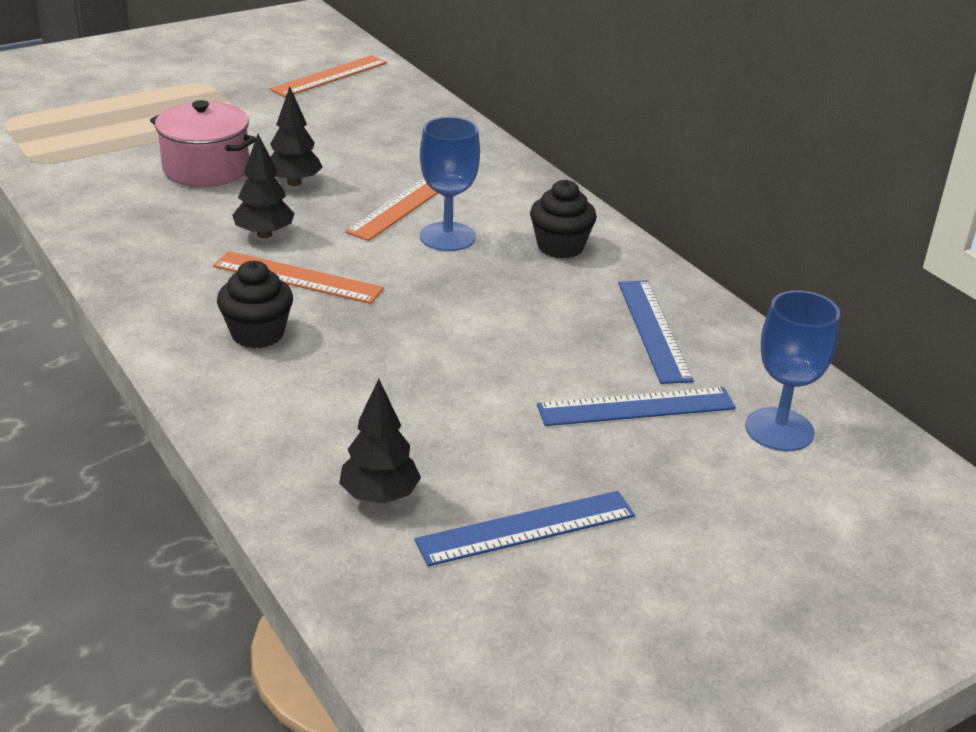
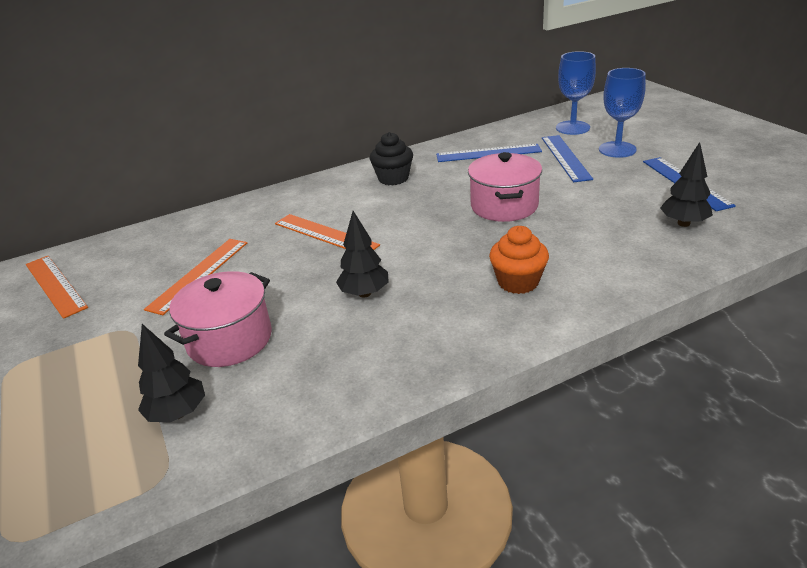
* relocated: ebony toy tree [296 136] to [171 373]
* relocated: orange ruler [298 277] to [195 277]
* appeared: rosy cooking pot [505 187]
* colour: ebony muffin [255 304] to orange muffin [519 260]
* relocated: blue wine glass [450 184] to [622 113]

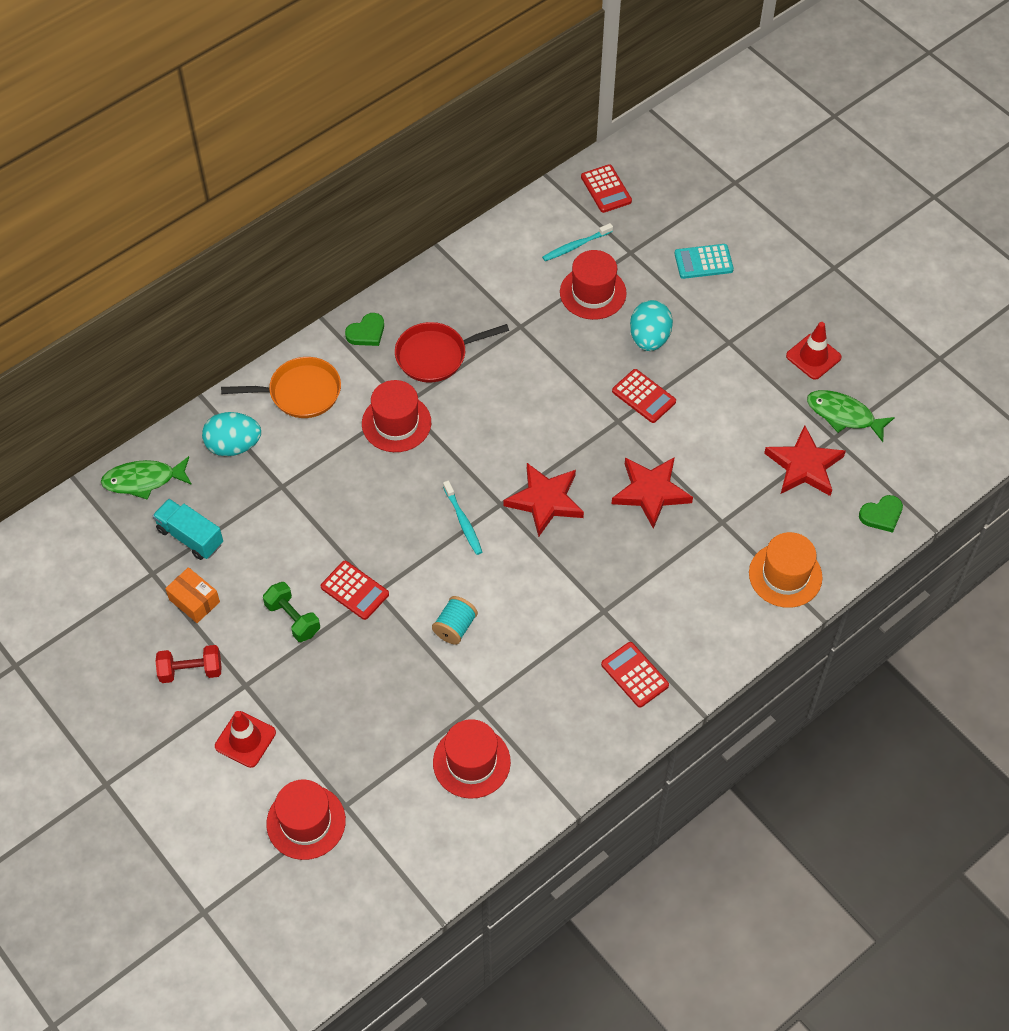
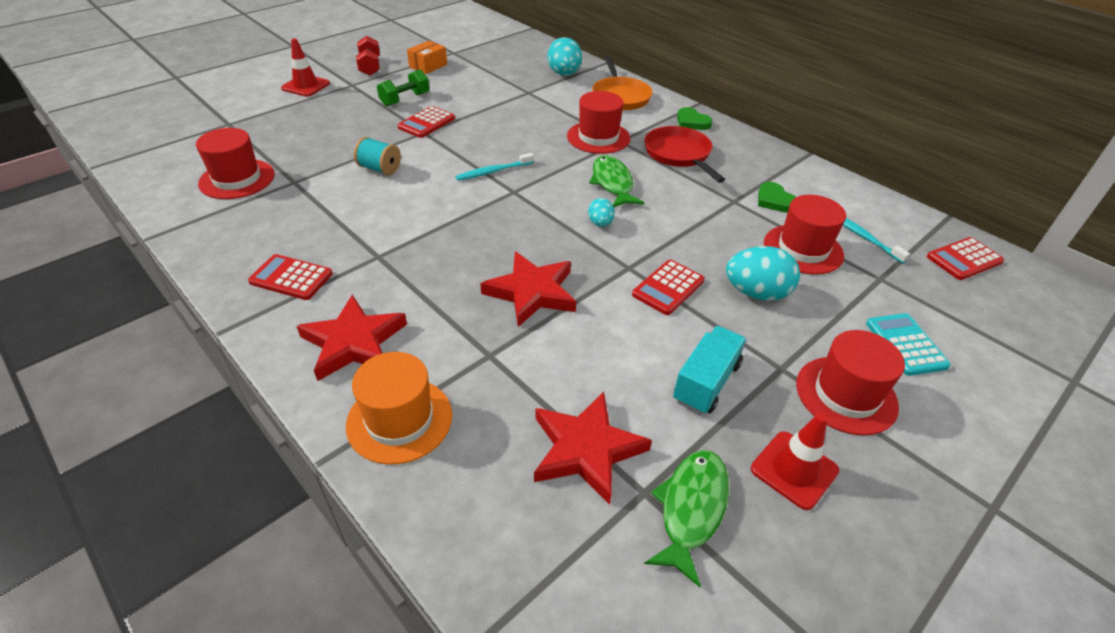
* spun: red pocket calculator [635 675] = [290 277] 120 degrees counterclockwise
* relocated: red five-pointed star [544 500] to [352 338]
* appeared: teal toy egg [601 212]
* relocated: green fish [146 478] to [616 181]
* relocated: teal truck [188 529] to [710 370]
* relocated: green heart [881 514] to [777 197]
* relocated: red top hat [306 819] to [850 382]

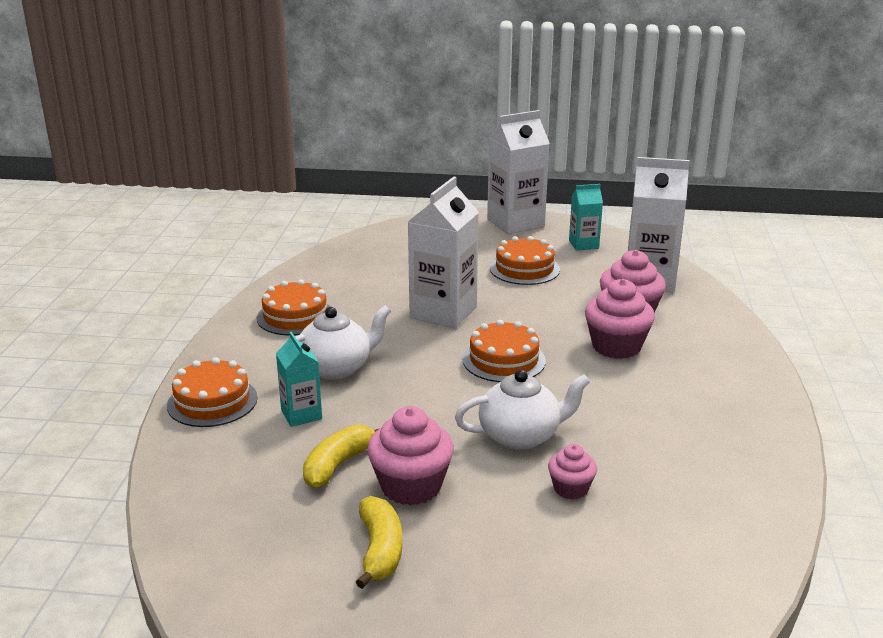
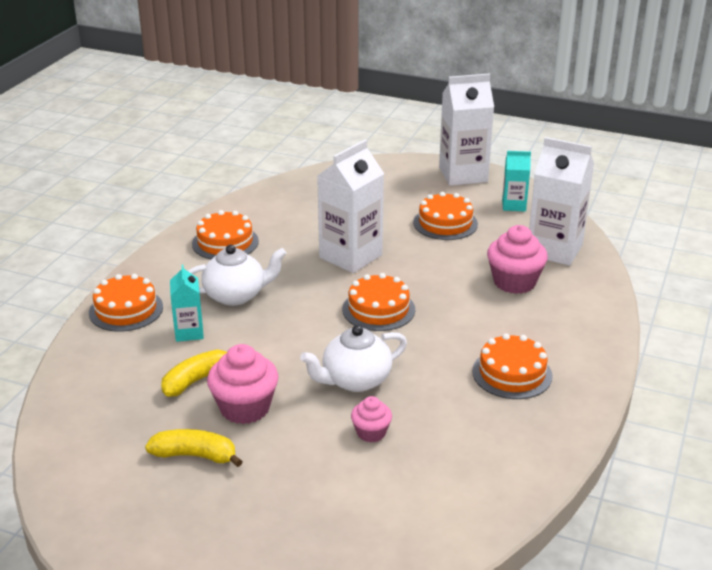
* spun: bright yellow banana fruit [379 542] = [194 448] 90 degrees counterclockwise
* spun: pure white teapot [522 409] = [353 358] 150 degrees clockwise
* appeared: orange gateau [512 366]
* missing: rosy muffin [620 319]

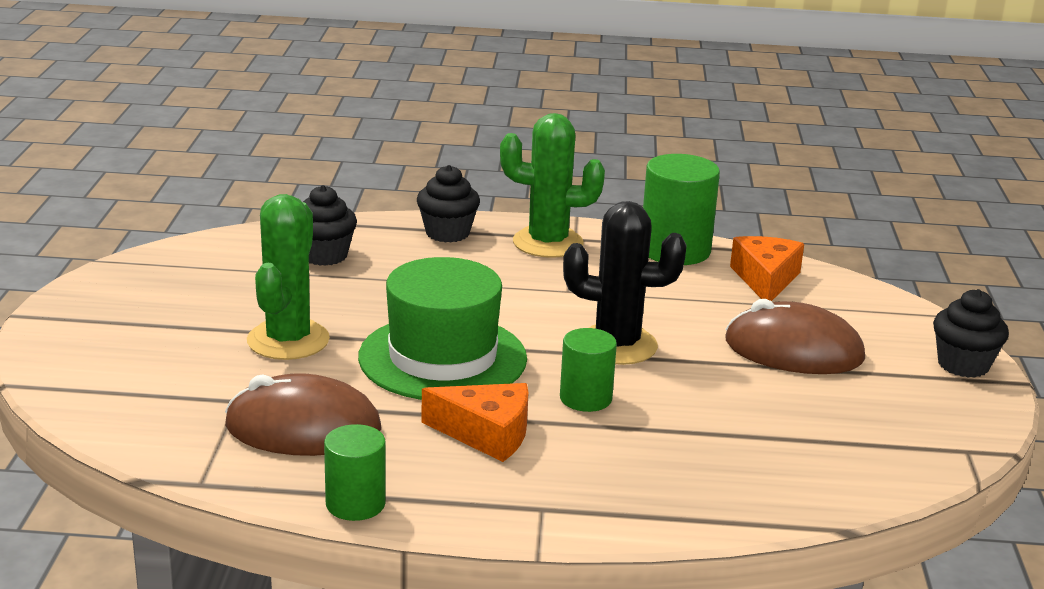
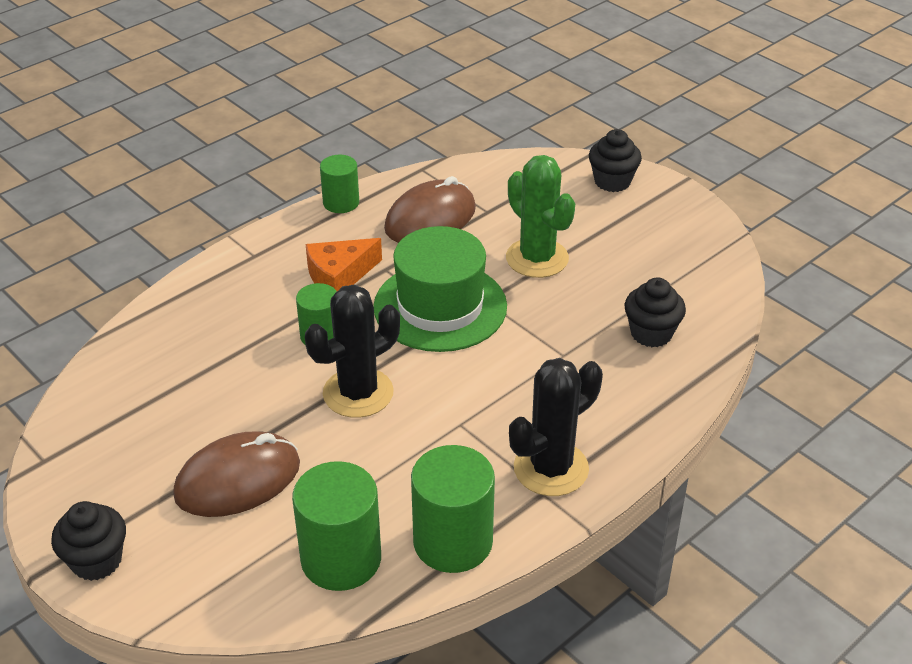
* exchanged: orange cheese wedge [767 268] to green cylinder shape [336 526]
* colour: green prickly plant [552 185] to ebony prickly plant [556 427]
* relocated: ebony muffin [448 204] to [615 160]

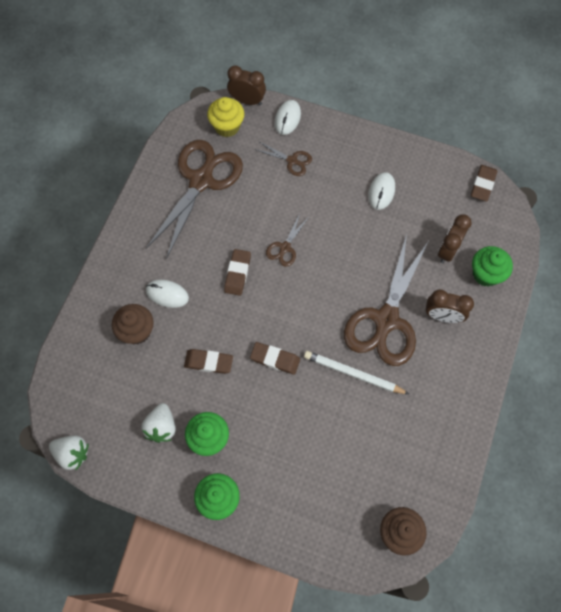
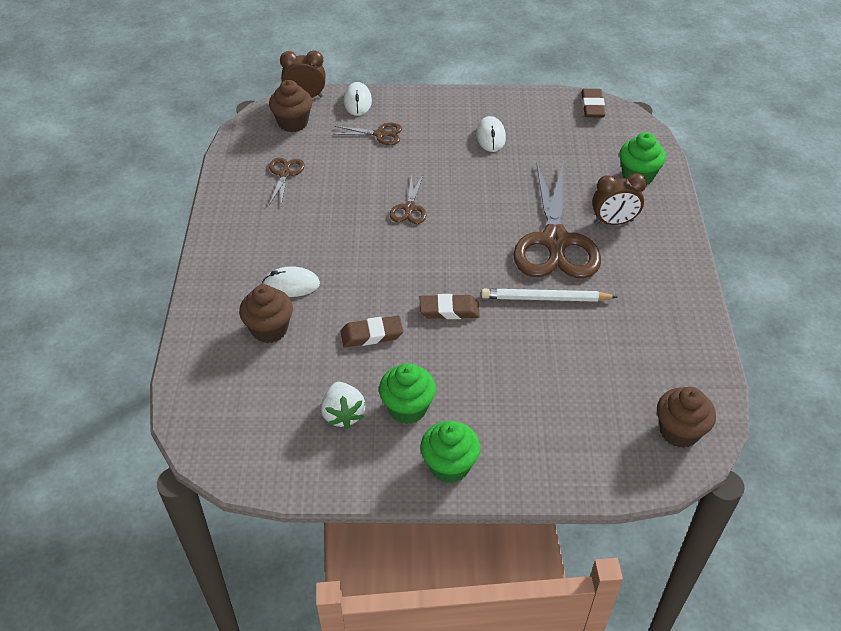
* colour: bright yellow muffin [225 117] to dark brown muffin [290 106]
* size: dark brown scissors [194 199] = [287 182] x0.44
* missing: pure white toy strawberry [69 452]
* missing: dark brown eraser [237 272]
* missing: dark brown alarm clock [455 238]

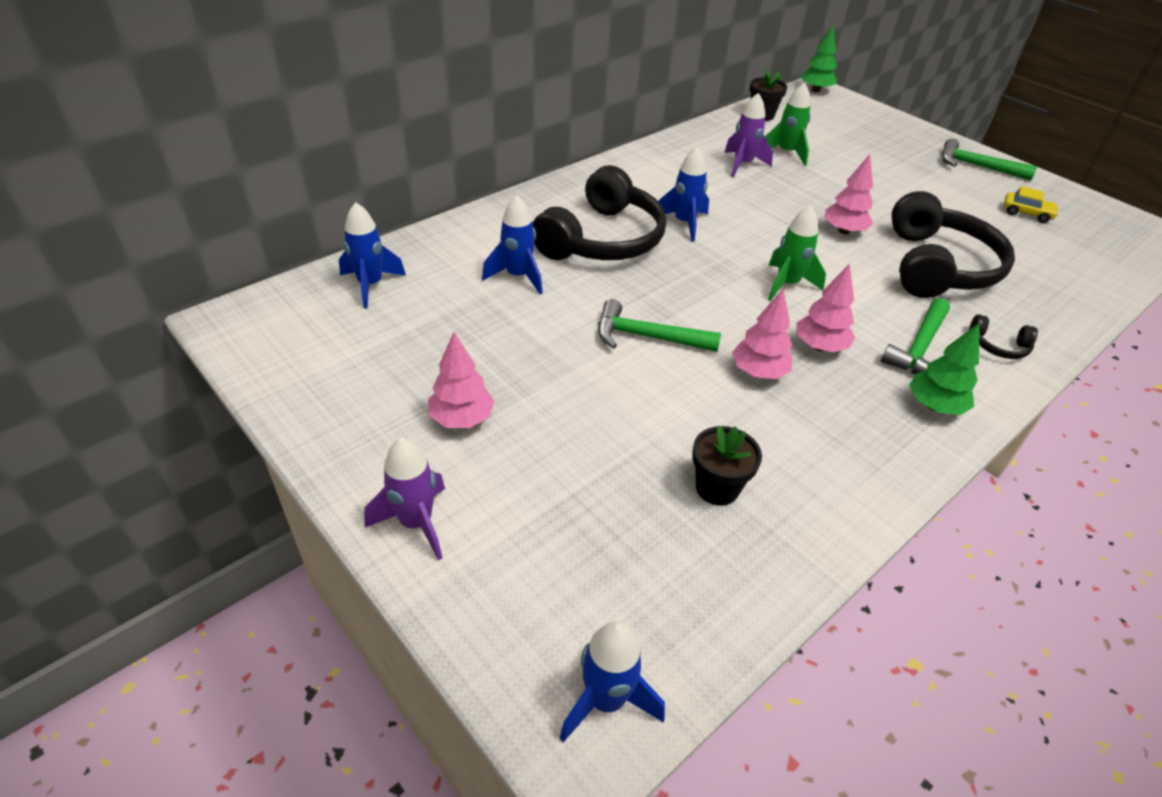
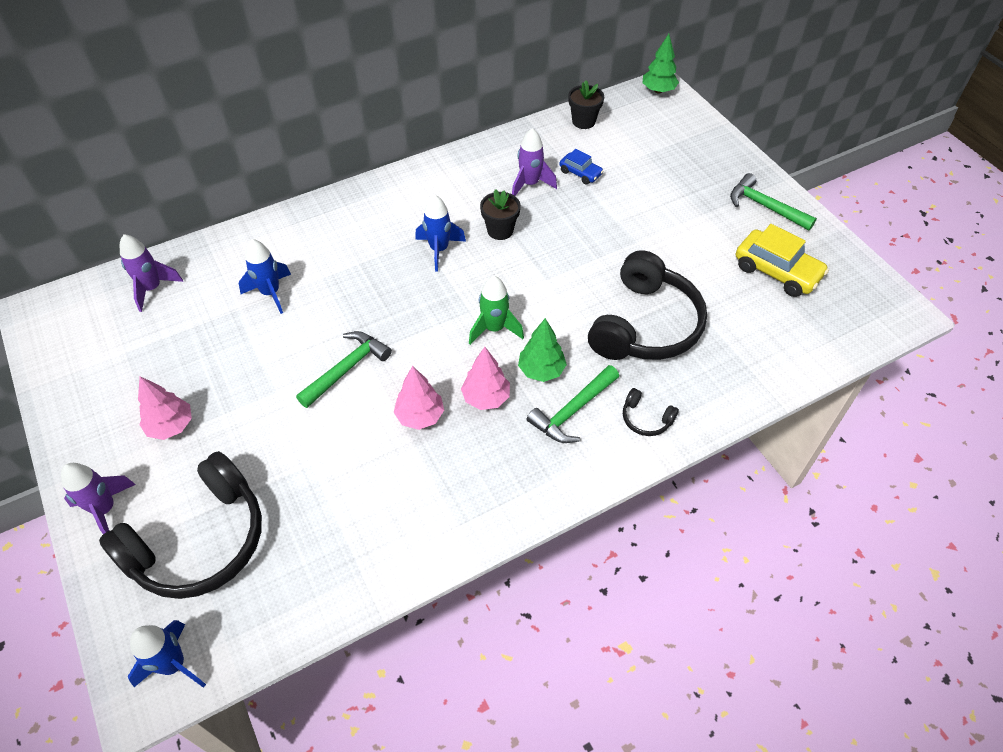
* relocated: ebony over-ear headphones [599 212] to [180 525]
* colour: blue spaceship [372 255] to purple spaceship [151 273]
* spun: green claw hammer [659 325] = [344 369] 105 degrees clockwise
* relocated: ebony potted plant [727 466] to [500 214]
* relocated: green toy tree [944 369] to [542 350]
* exchanged: green spaceship [788 124] to blue automobile [581 166]
* size: bright yellow automobile [1031 204] = [782 260] x1.80
* missing: rosy toy tree [848 194]

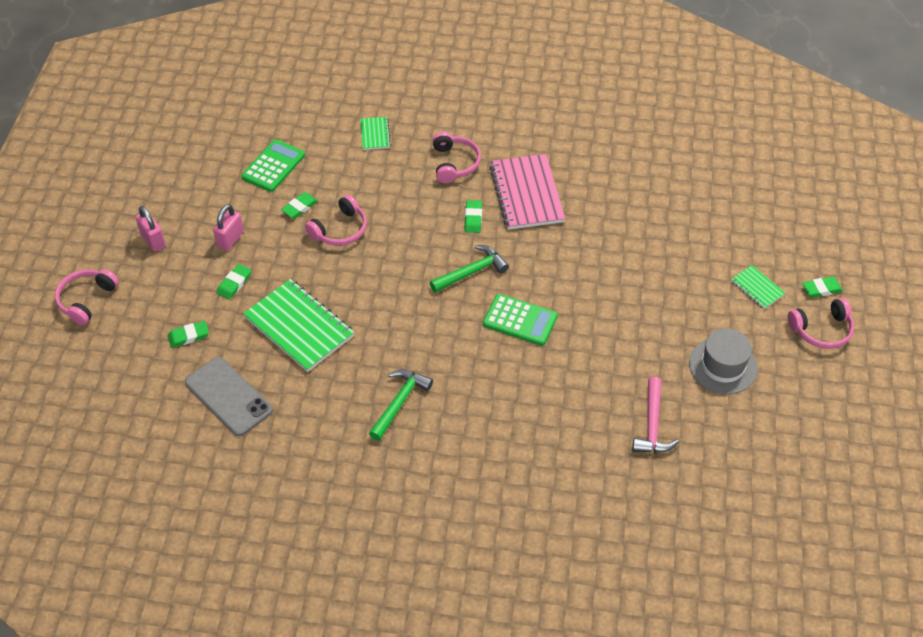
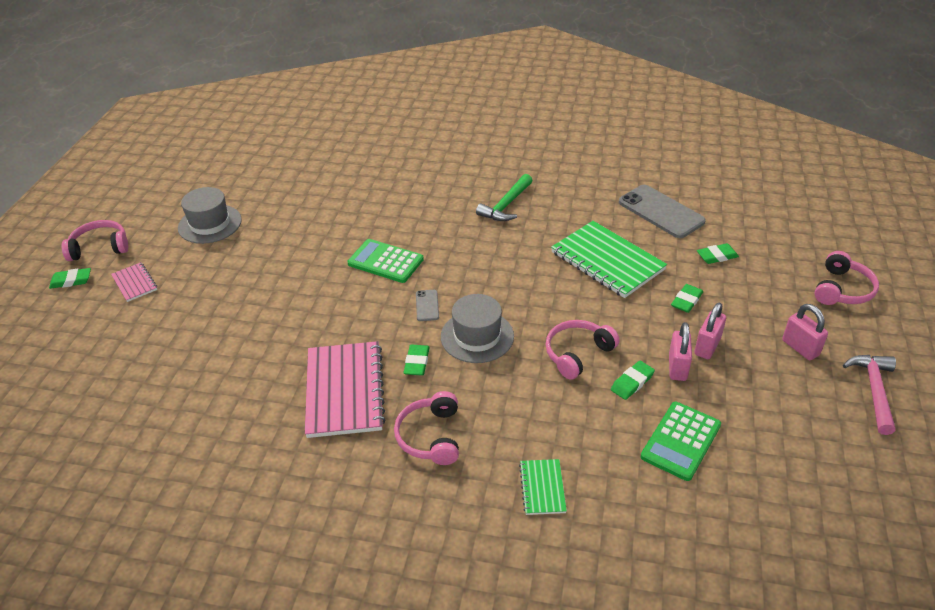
* colour: green notepad [758 287] to rosy notepad [134 282]
* exchanged: green claw hammer [469 269] to gray phone [427 305]
* appeared: gray top hat [477 328]
* appeared: rosy small lock [680 351]
* relocated: rosy claw hammer [655 415] to [869 395]

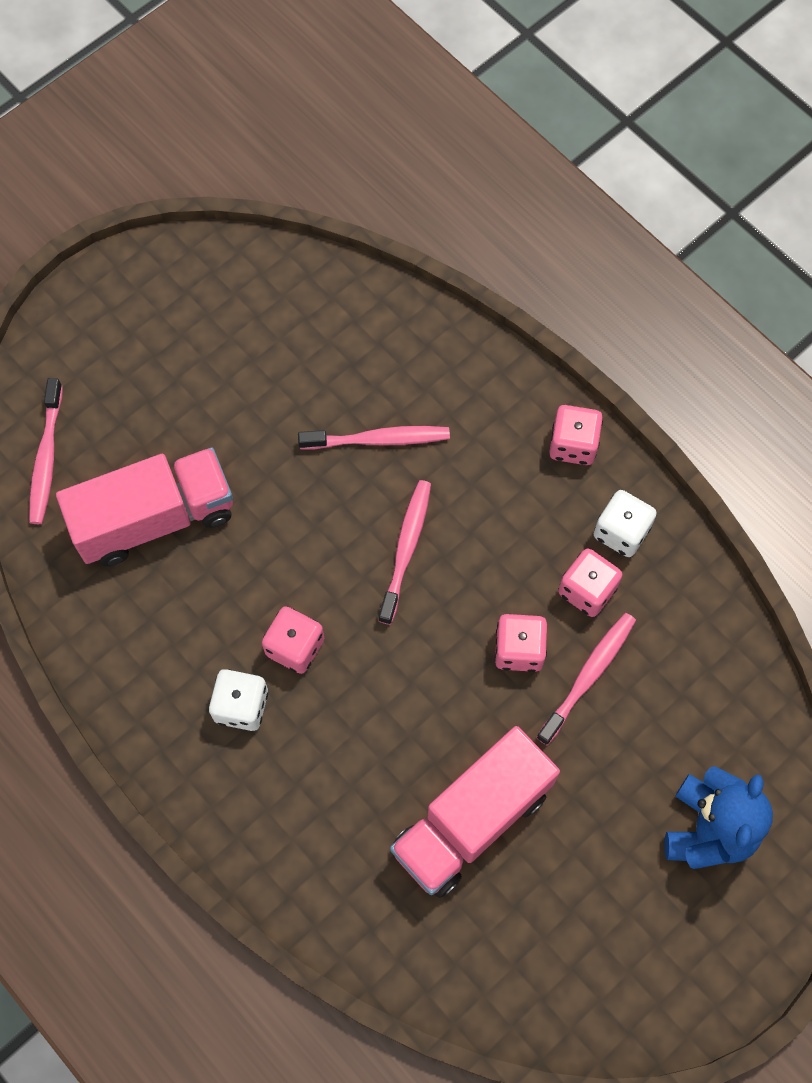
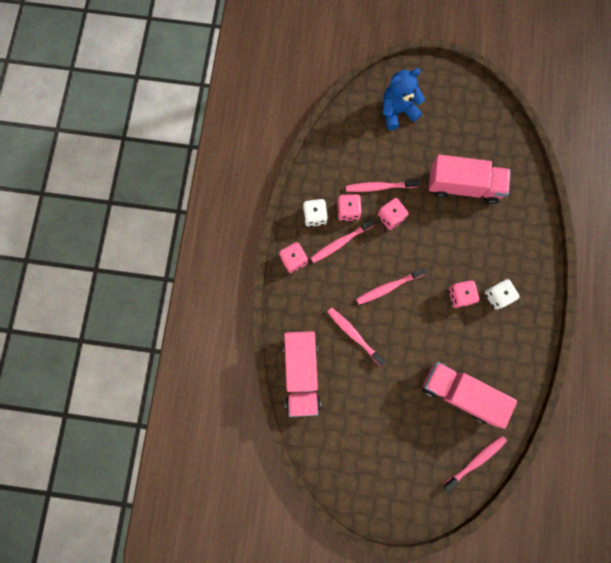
* appeared: rosy truck [302 374]
* appeared: rosy toothbrush [342 240]

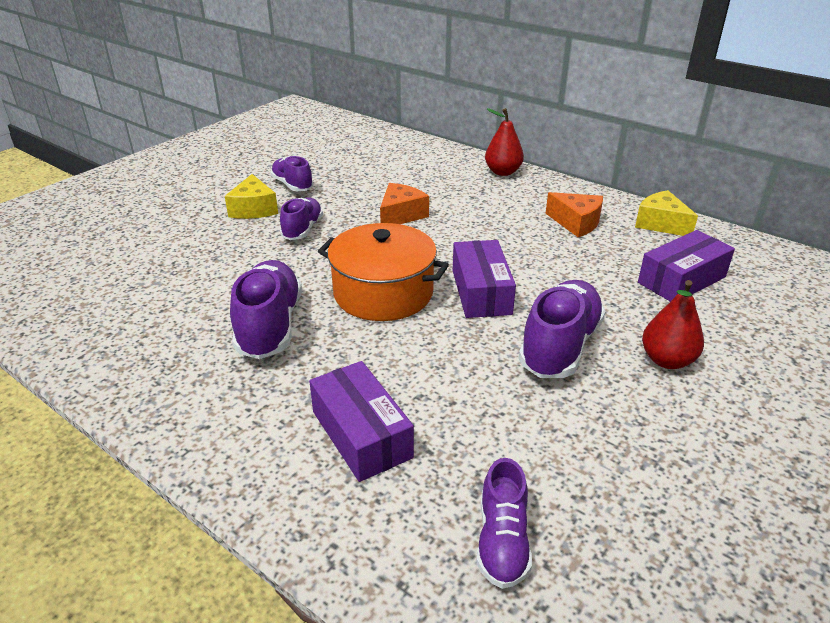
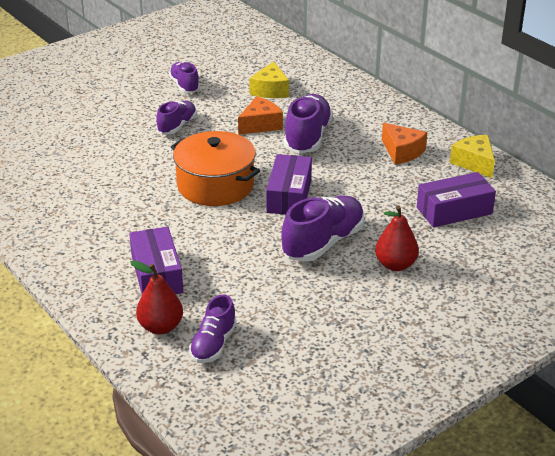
* relocated: red pear fruit [504 142] to [156 297]
* relocated: bright yellow cheese wedge [251 196] to [269 79]
* relocated: purple shoe [266 309] to [308 124]

